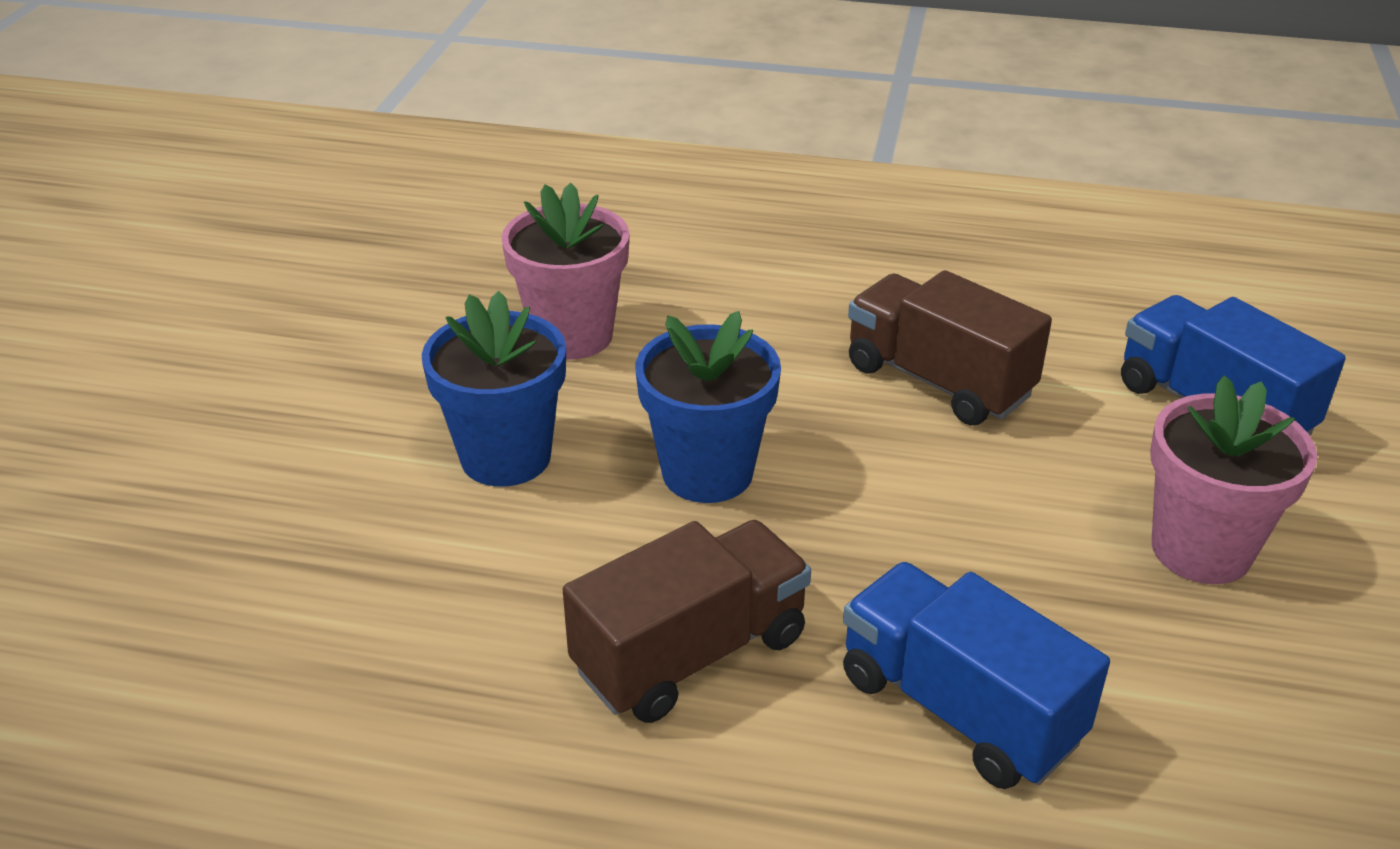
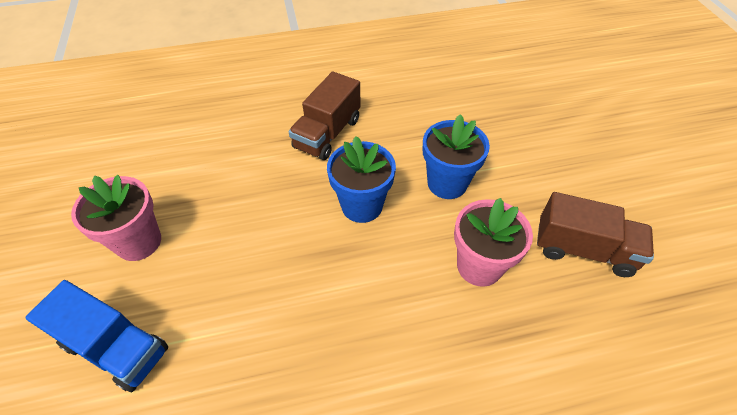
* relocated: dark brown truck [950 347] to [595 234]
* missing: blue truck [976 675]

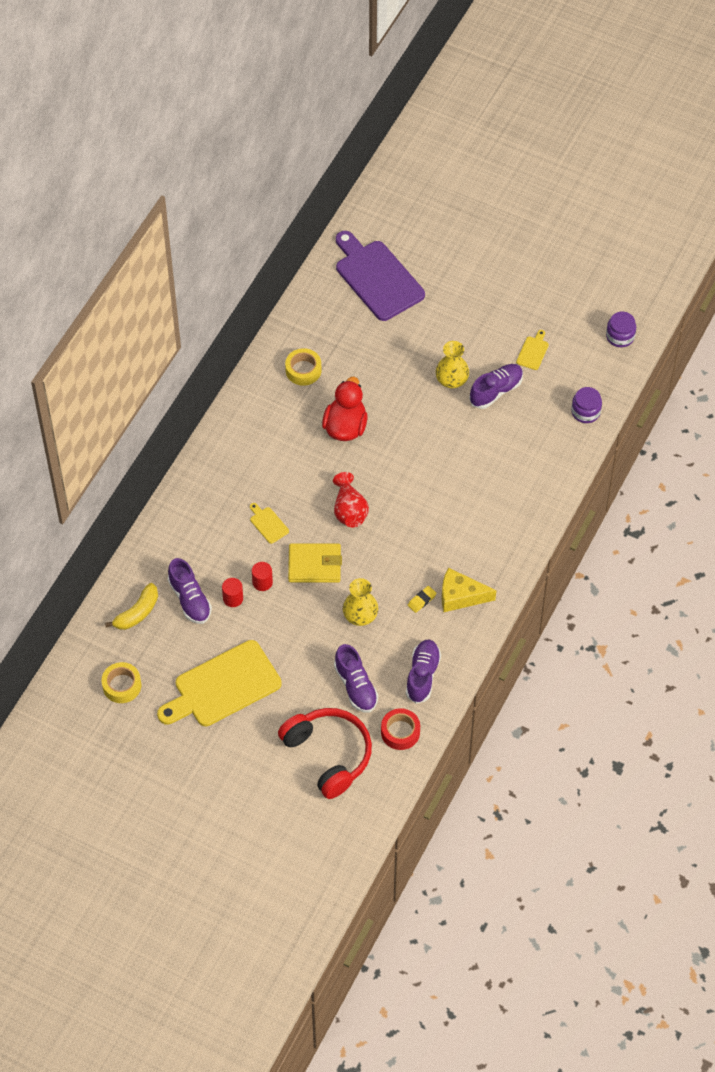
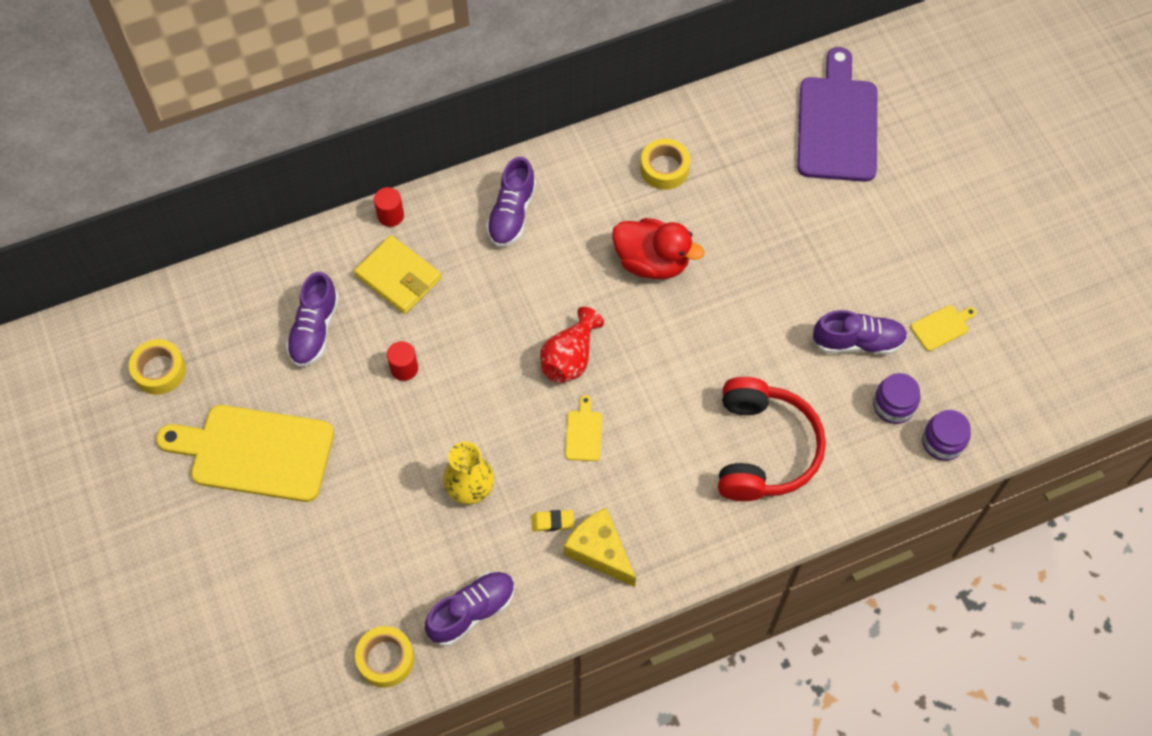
* relocated: bright yellow card wallet [315 563] to [397 274]
* colour: red sticky tape [400 729] to bright yellow sticky tape [384 656]
* relocated: red cylinder shape [232 592] to [389 207]
* relocated: purple shoe [356 678] to [511 202]
* relocated: bright yellow chopping board [269 523] to [583 428]
* spun: red rubber duck [344 409] = [658 248] 60 degrees clockwise
* relocated: red over-ear headphones [325 753] to [772 439]
* relocated: purple jar [621 329] to [896 398]
* missing: bright yellow banana fruit [131 606]
* missing: bright yellow vase [452 364]

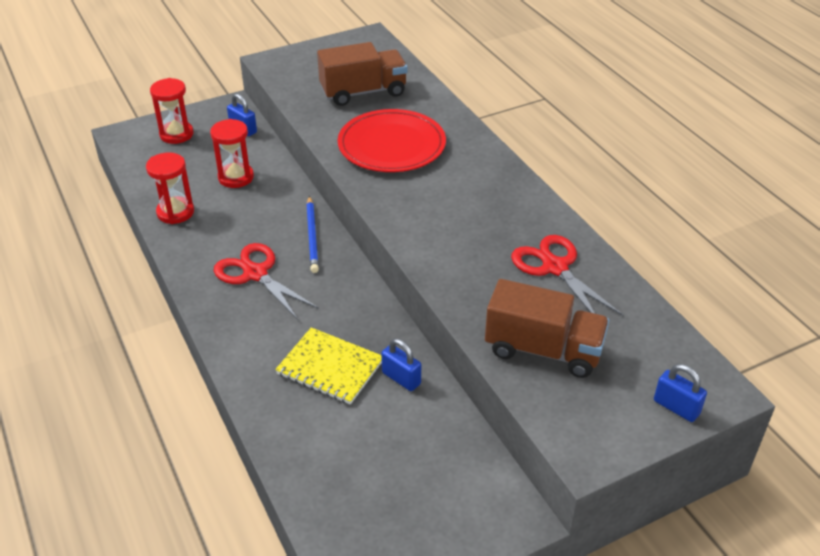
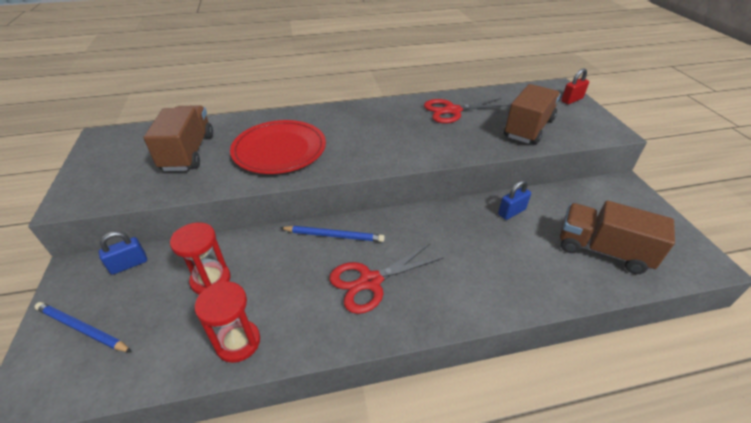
* exchanged: red sand timer [171 111] to blue pencil [83 327]
* appeared: dark brown truck [617 237]
* colour: blue small lock [680 393] to red small lock [575 86]
* missing: bright yellow notepad [328 366]

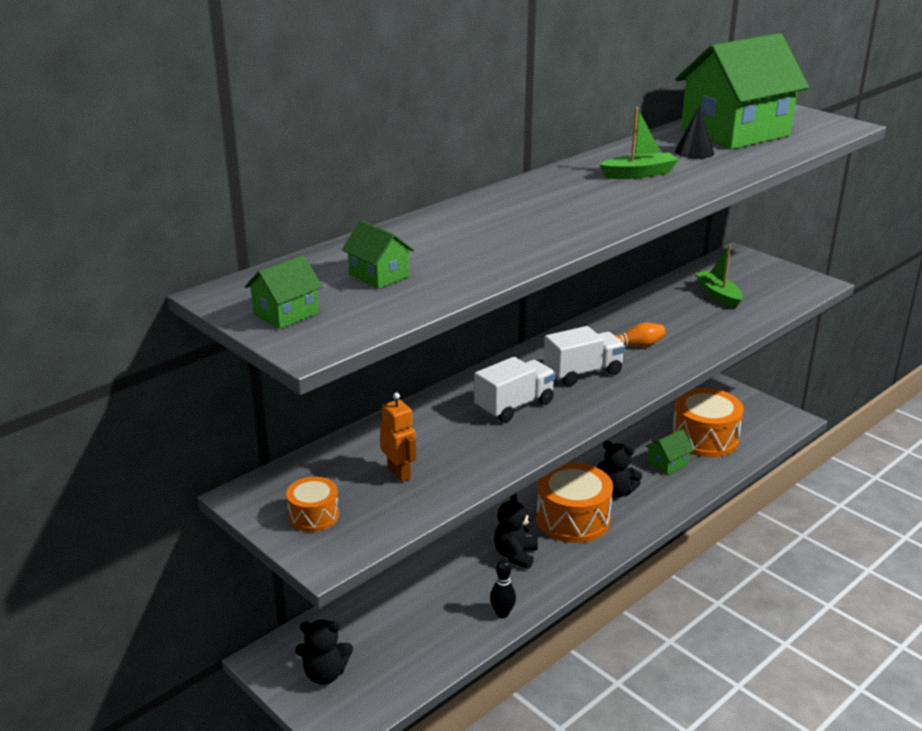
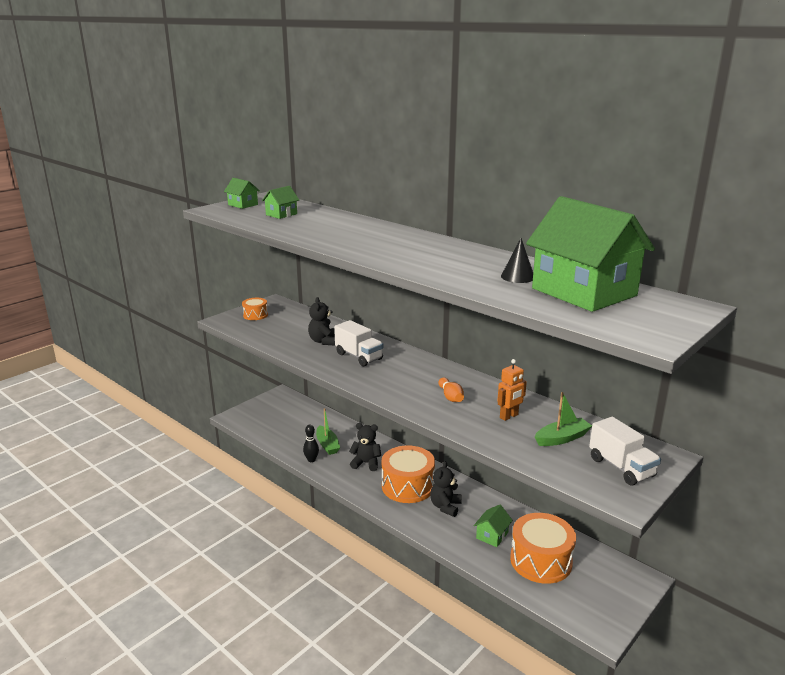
* relocated: ebony teddy [324 652] to [321 321]
* relocated: green boat [639 143] to [328 431]
* spun: green house [669 452] = [493 526] 75 degrees clockwise
* relocated: orange robot [398 437] to [512 390]
* relocated: pure white truck [584 356] to [625 451]

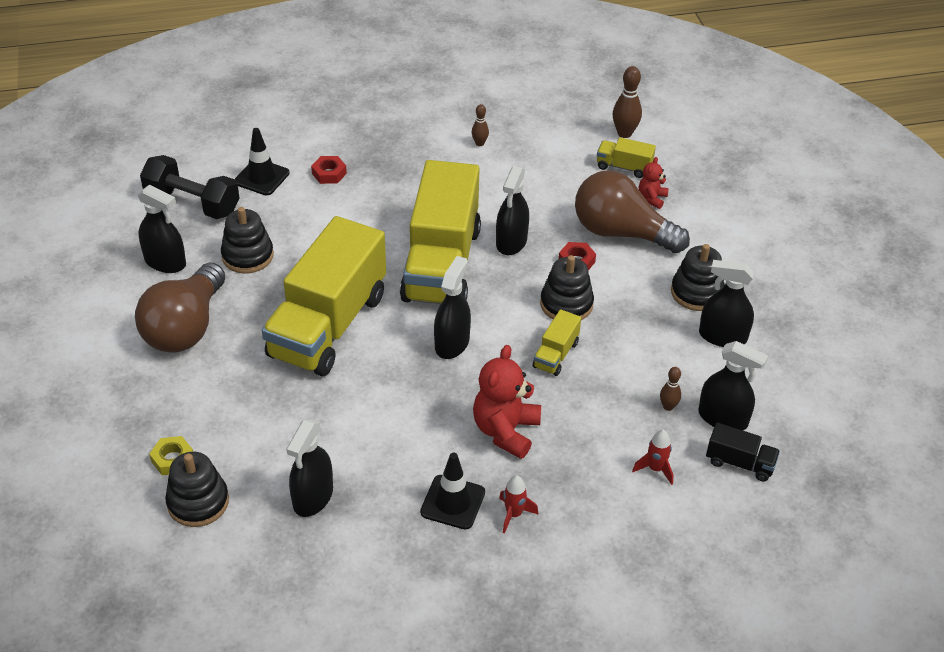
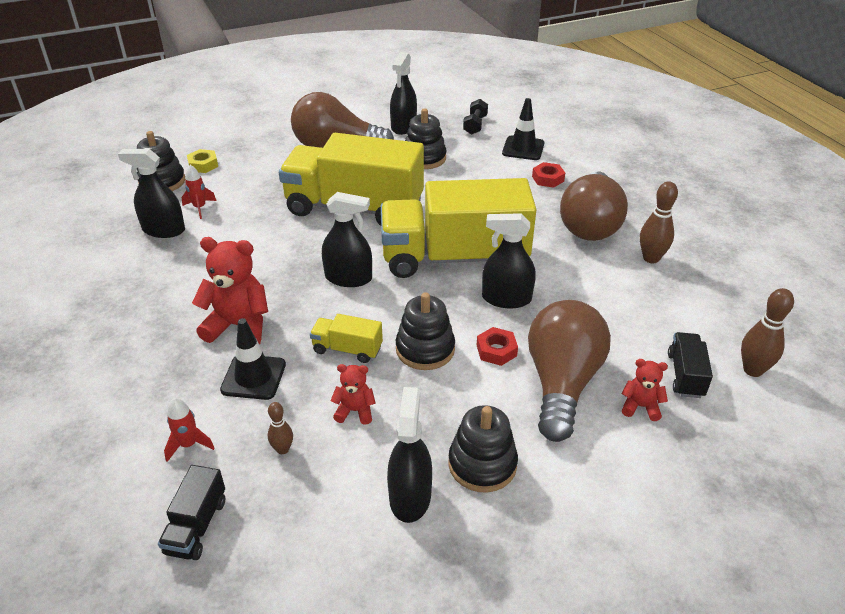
* relocated: red spaceship [519 504] to [199 192]
* relocated: ebony road cone [452 491] to [253 359]
* appeared: red teddy [353 394]
* size: ebony free weight [189 187] = [475 117] x0.55
* appeared: dark brown lightbulb [594 206]
* size: dark brown tenpin [480 125] = [659 222] x1.69
* colour: bright yellow truck [626 157] to ebony truck [690 365]
* missing: ebony spray bottle [733 385]

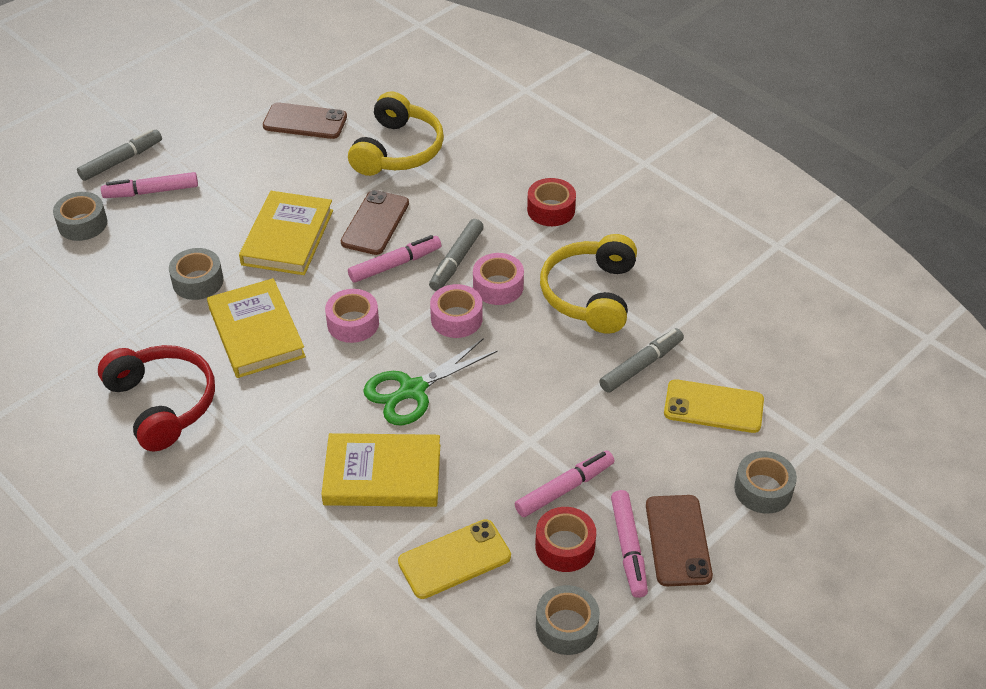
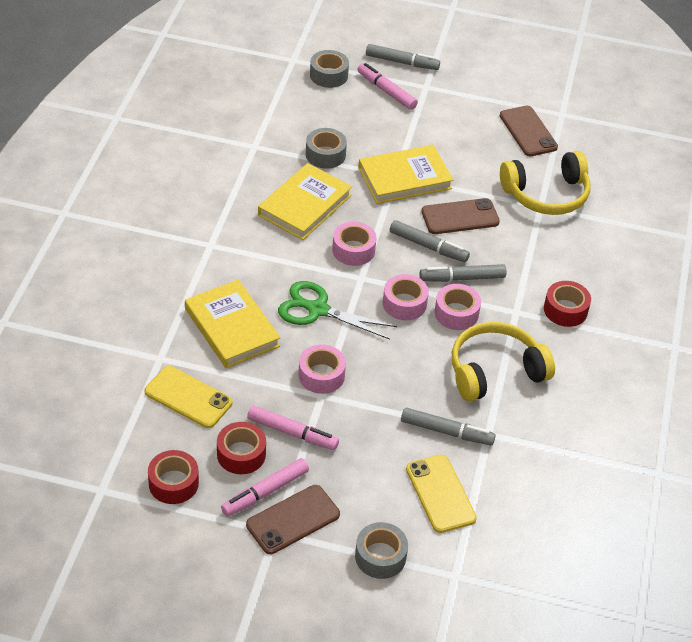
* colour: gray sticky tape [568 620] to red sticky tape [173 477]
* appeared: rosy sticky tape [322 369]
* colour: rosy marker [394 259] to gray marker [430 241]
* missing: red over-ear headphones [156 398]

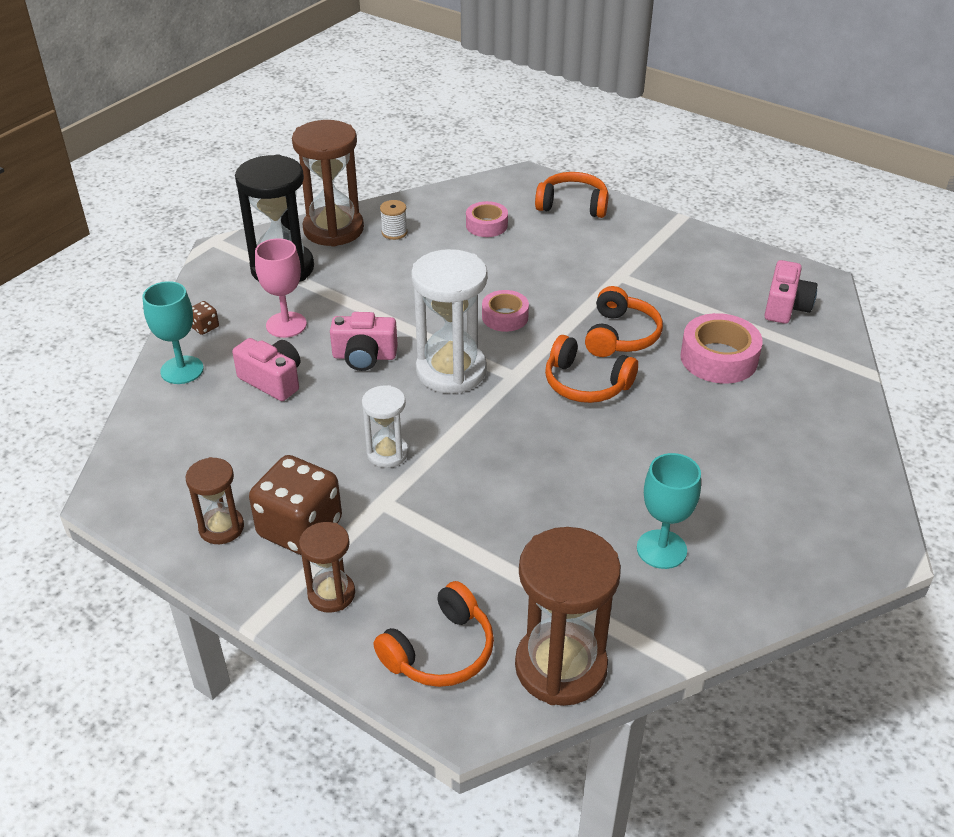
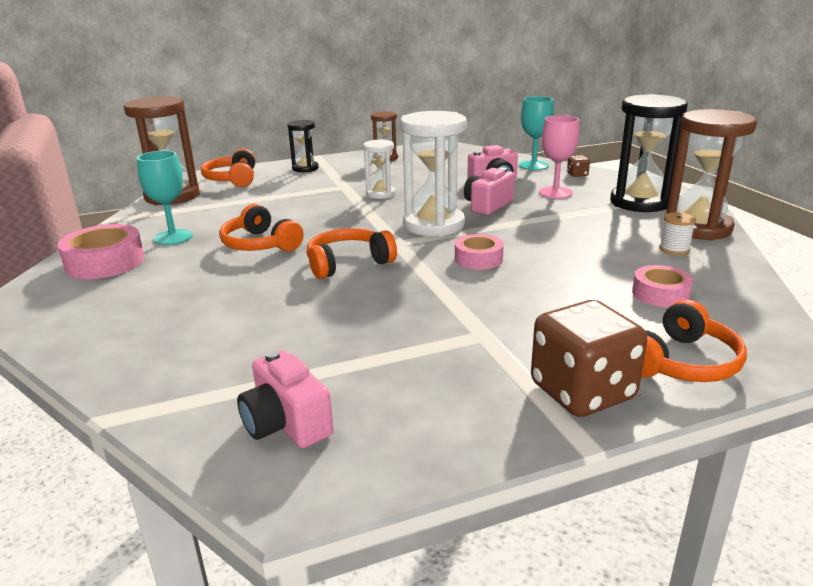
* relocated: rosy sticky tape [721 348] to [101 251]
* relocated: orange over-ear headphones [624 321] to [261 227]
* colour: dark brown sand timer [327 567] to ebony sand timer [303 146]
* relocated: dark brown dice [295 505] to [589 358]

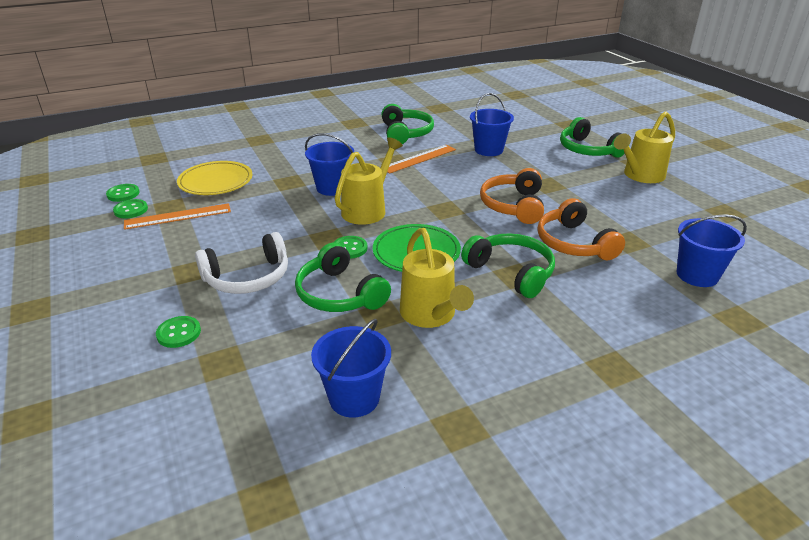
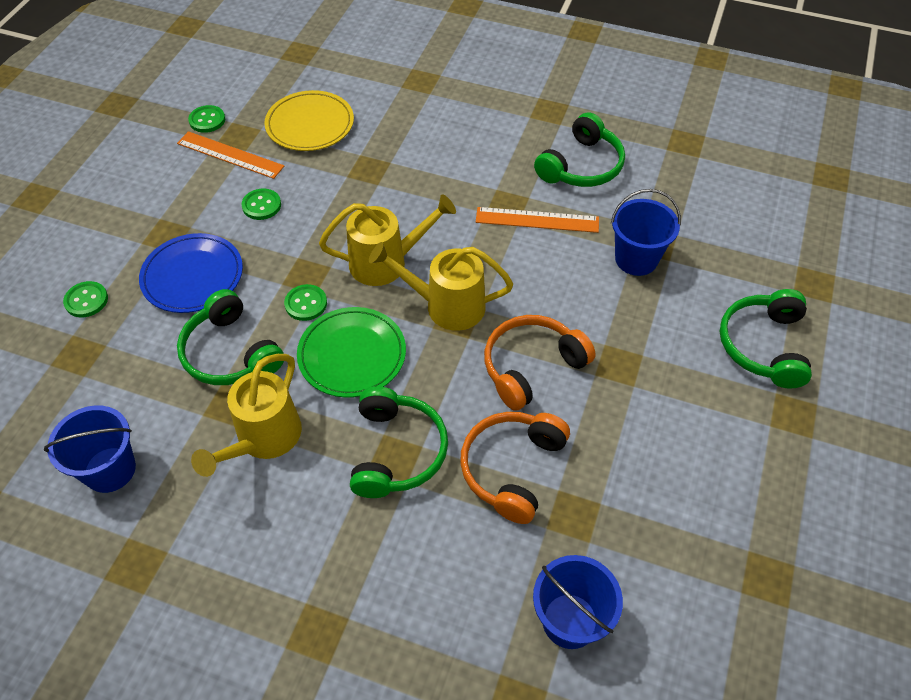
* exchanged: pure white over-ear headphones [241 263] to blue dinner plate [191 273]
* spun: green over-ear headphones [343 277] = [230 337] 45 degrees counterclockwise
* relocated: green sewing button [123 193] to [261 204]
* relocated: bright yellow sprinkling can [644 147] to [441 286]
* missing: blue pail [329 164]

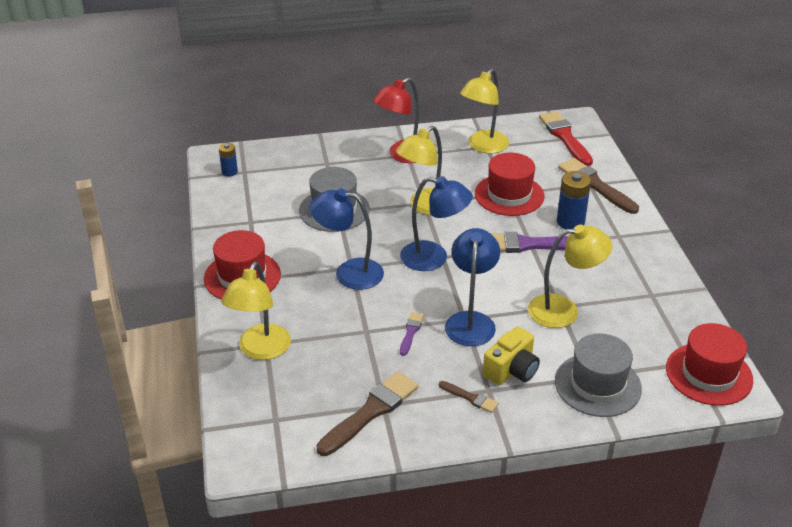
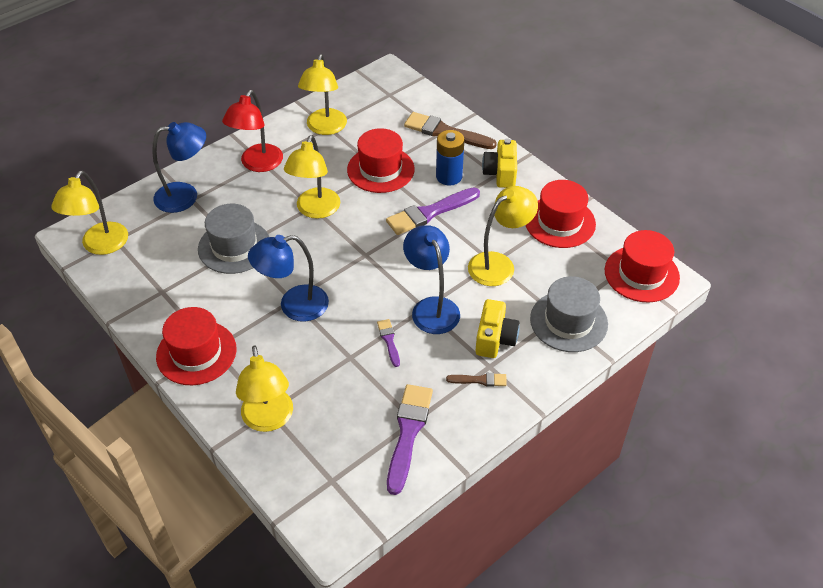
* exchanged: blue power cell [228 160] to bright yellow desk lamp [89 212]
* relocated: blue desk lamp [436 223] to [179 167]
* colour: dark brown brush [367 413] to purple brush [410 439]
* appeared: bright yellow compact camera [499 163]
* appeared: red top hat [561 214]
* missing: red brush [566 138]

